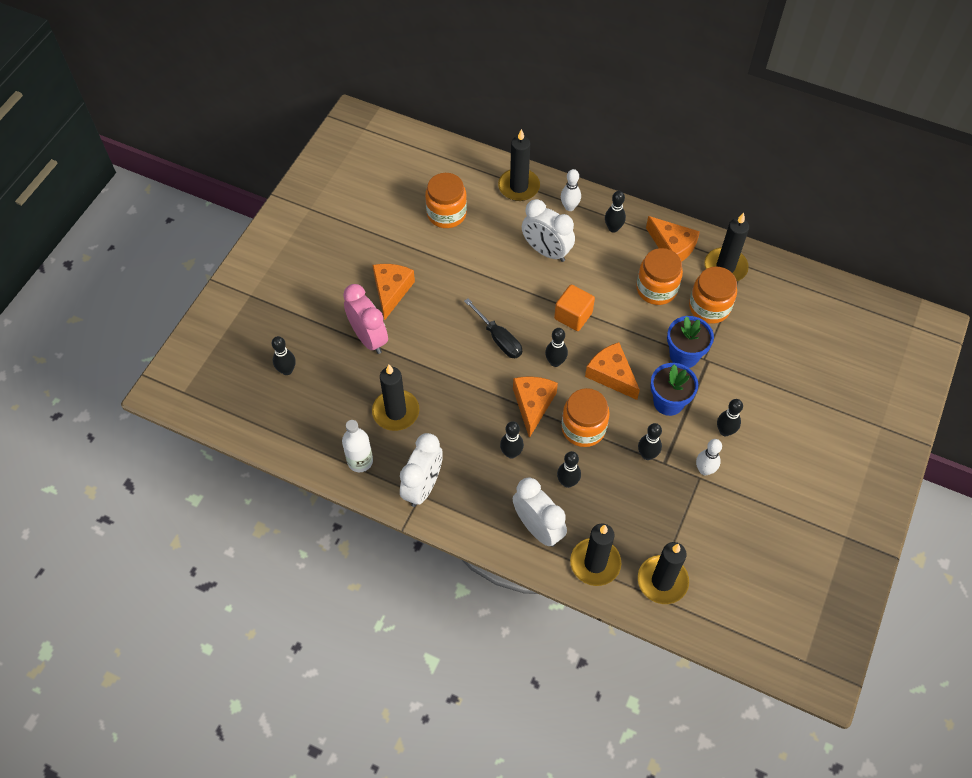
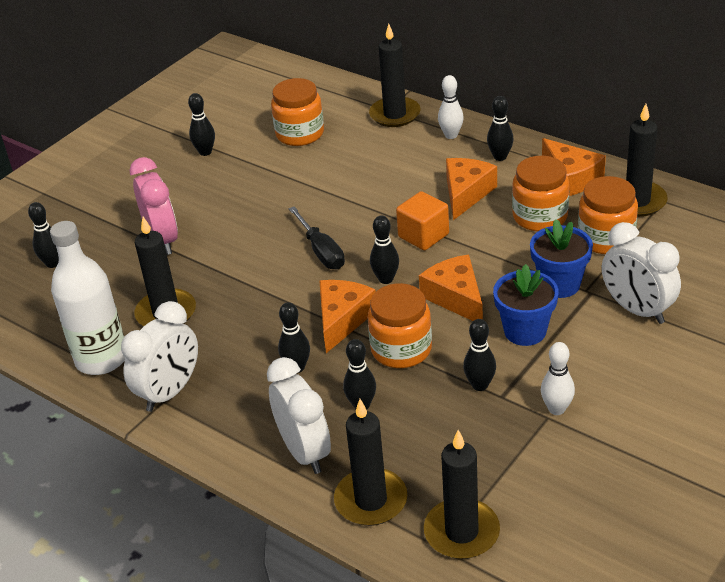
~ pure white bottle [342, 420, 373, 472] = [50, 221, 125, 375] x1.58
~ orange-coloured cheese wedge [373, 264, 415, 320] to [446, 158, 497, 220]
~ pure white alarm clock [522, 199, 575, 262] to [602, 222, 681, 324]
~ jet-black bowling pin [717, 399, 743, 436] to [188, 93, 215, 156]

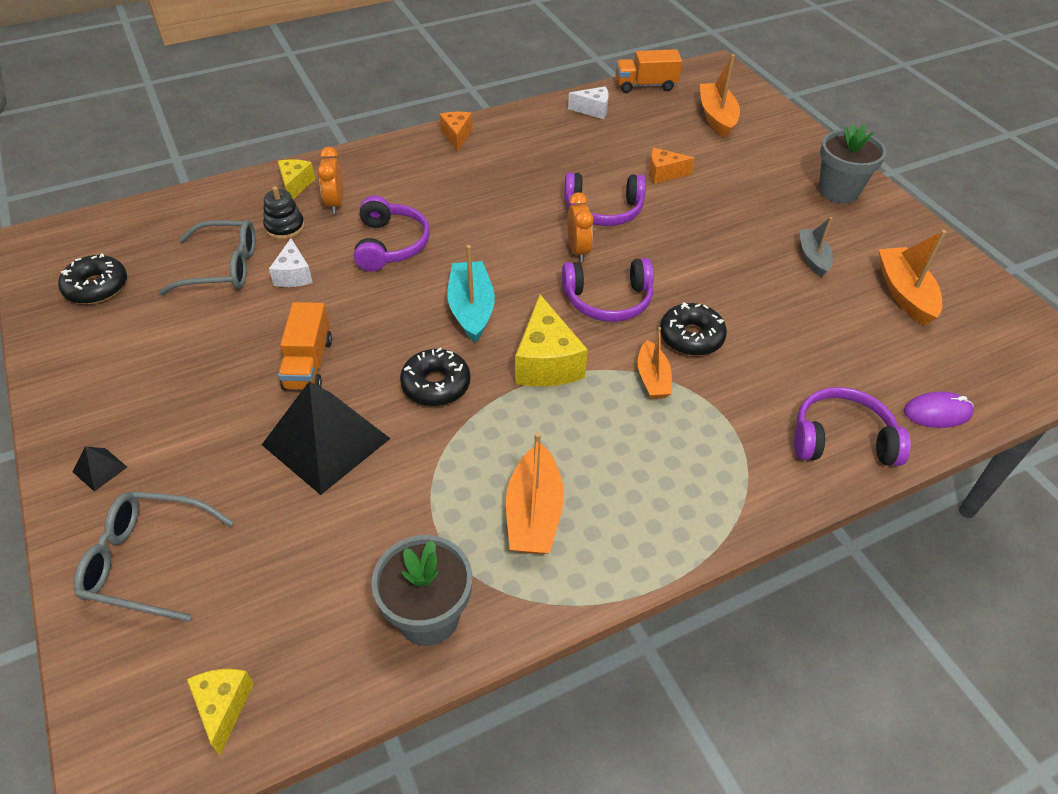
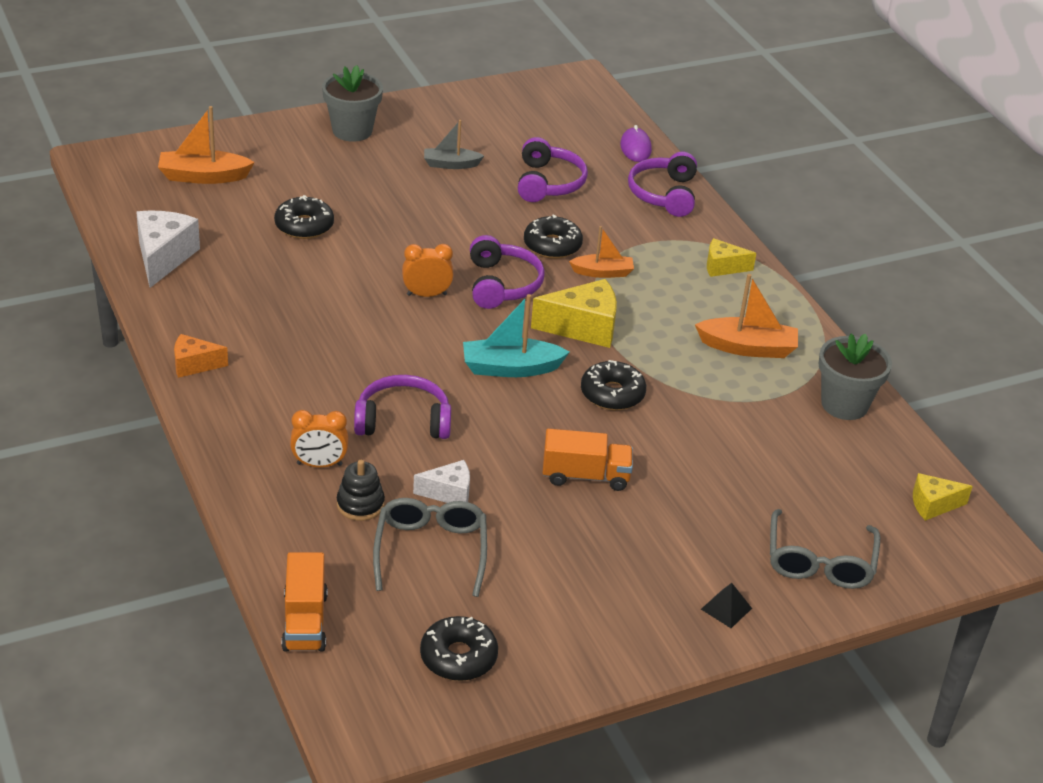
- jet-black pyramid shape [262, 381, 391, 495]
~ yellow cheese wedge [278, 159, 315, 199] to [707, 238, 756, 277]
~ purple over-ear headphones [564, 173, 646, 226] to [518, 137, 588, 202]
~ pure white cheese wedge [568, 86, 609, 119] = [136, 211, 200, 288] x1.67
~ orange-coloured lorry [616, 49, 682, 93] to [281, 552, 328, 652]
~ orange-coloured cheese wedge [649, 148, 695, 184] to jet-black doughnut [274, 195, 334, 239]
- orange-coloured toy boat [879, 230, 946, 326]

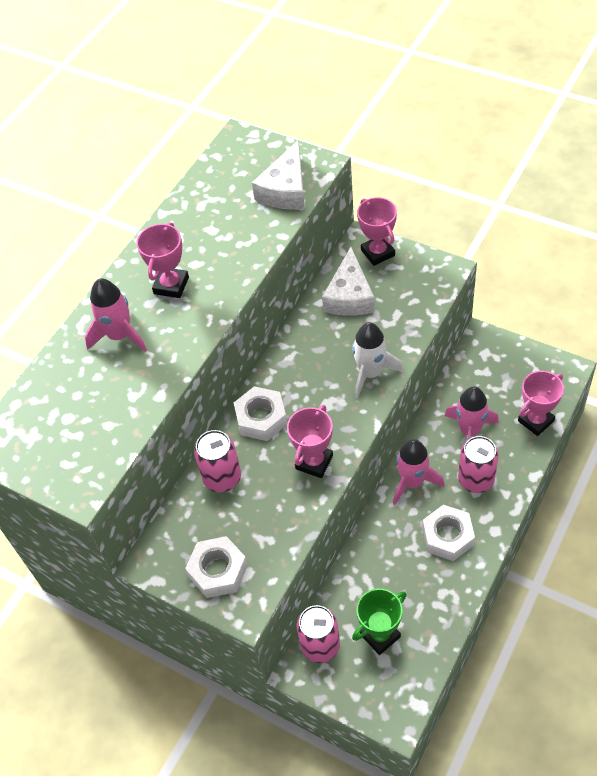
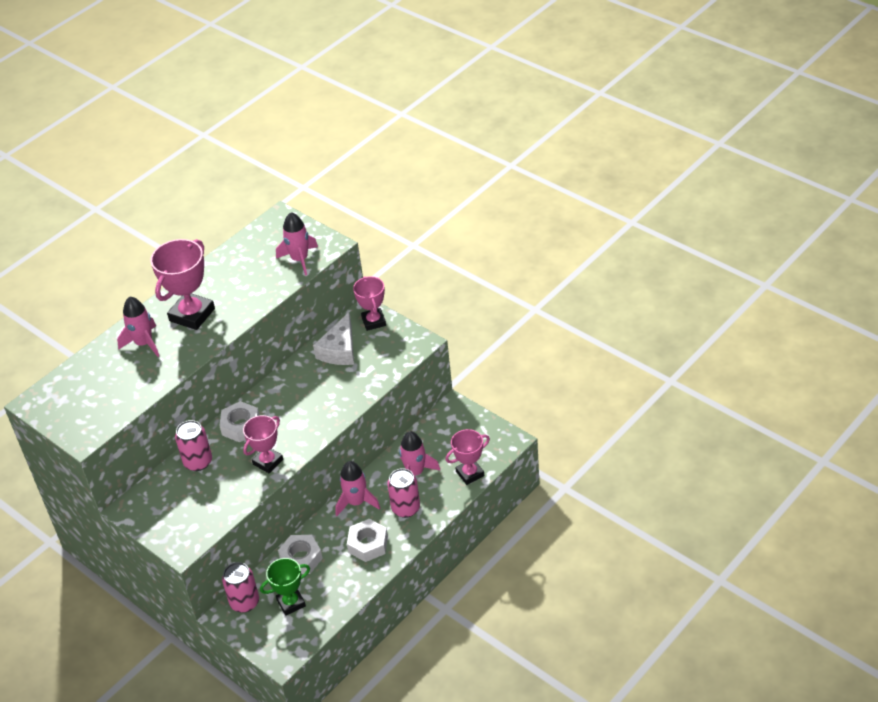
~ rose-pink award cup [136, 222, 189, 298] = [150, 239, 215, 330] x1.57
~ pure white nut [185, 536, 248, 598] to [278, 535, 323, 574]
~ pure white cheese wedge [252, 140, 305, 210] to rose-pink toy rocket [276, 212, 318, 276]
- pure white toy rocket [352, 322, 403, 398]

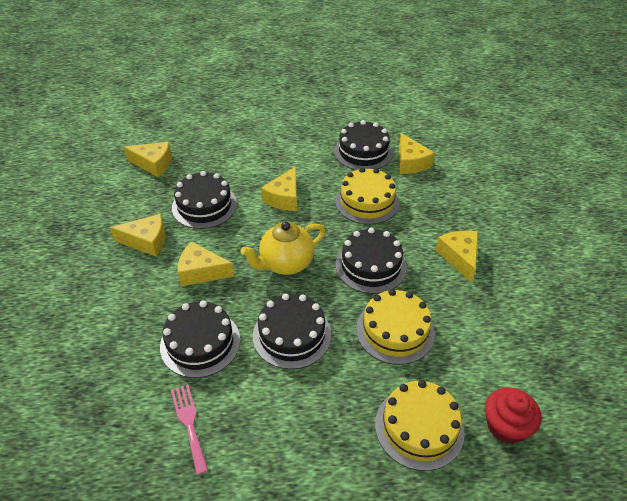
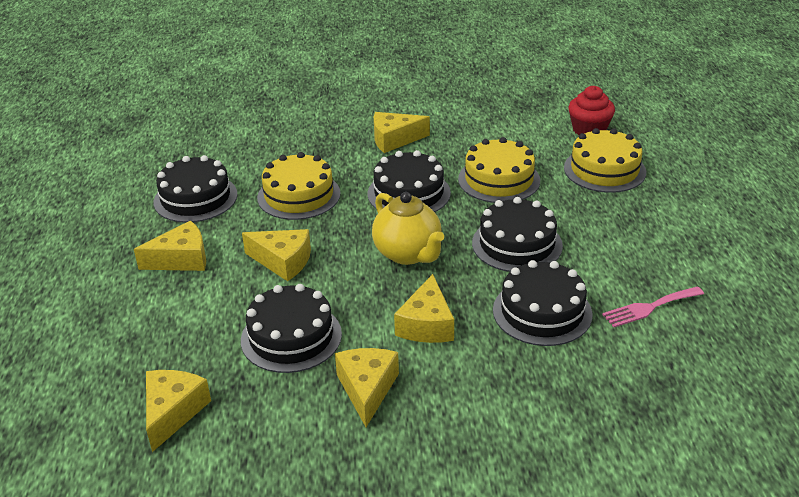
~ yellow cheese wedge [399, 133, 435, 174] to [134, 221, 206, 271]

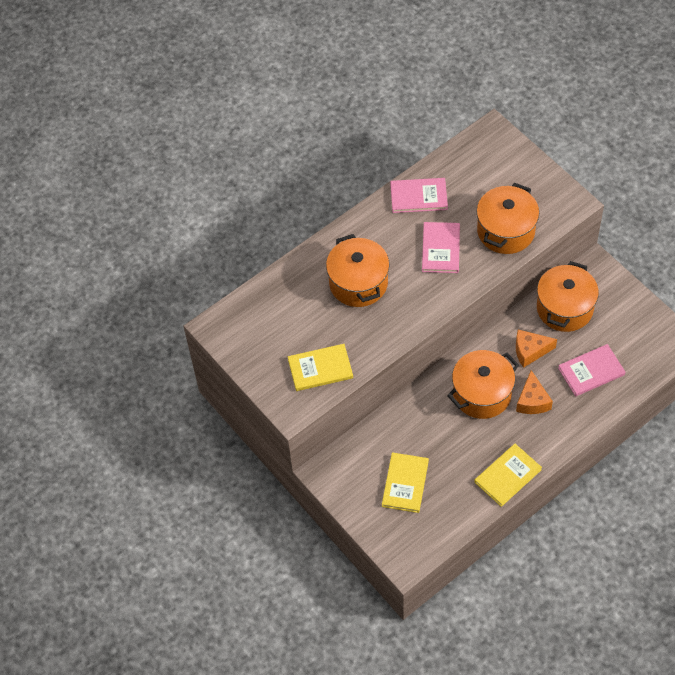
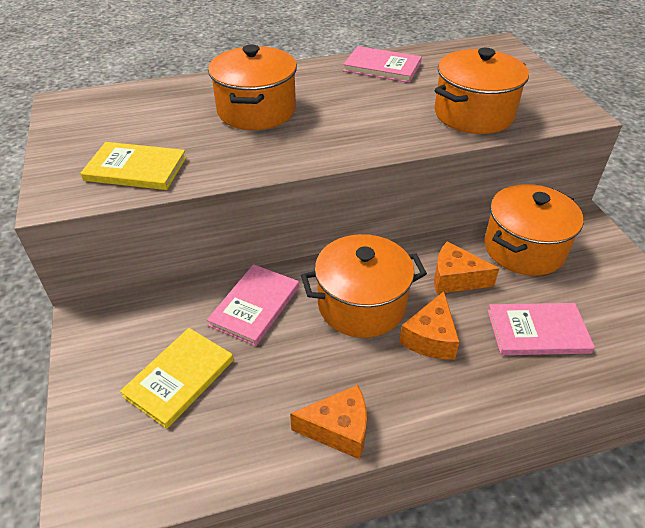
~ rose-pink hardcover [422, 222, 460, 273] to [207, 264, 299, 346]
~ yellow hardcover [474, 444, 542, 507] to orange-coloured cheese wedge [290, 385, 367, 460]

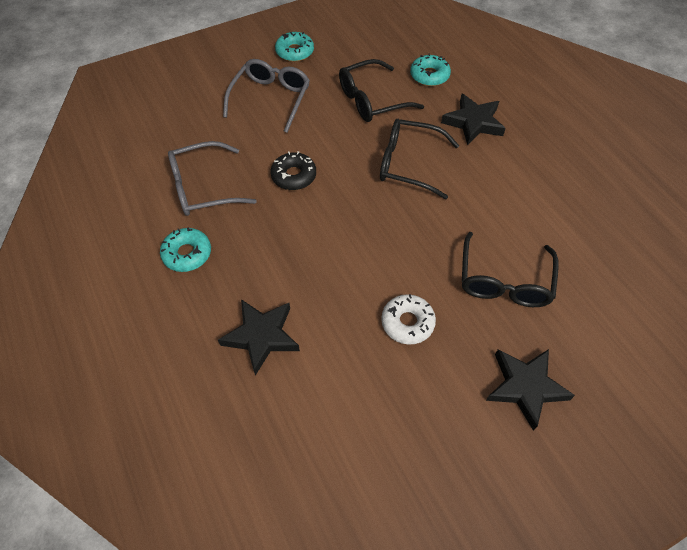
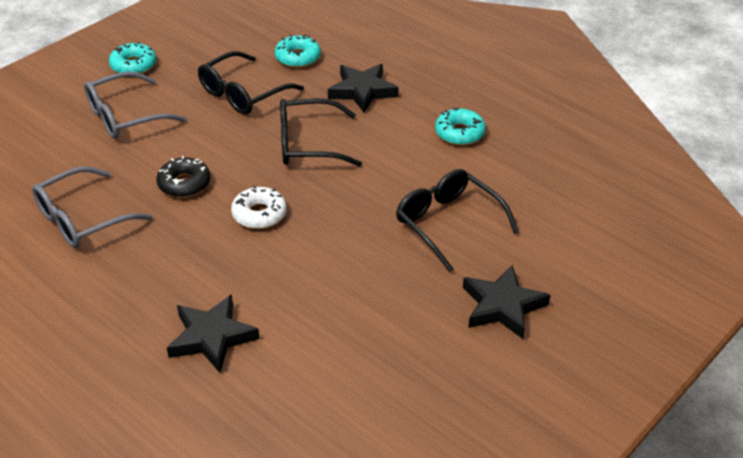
~ teal doughnut [160, 227, 211, 272] to [435, 107, 486, 145]
~ gray spectacles [223, 59, 310, 133] = [84, 71, 186, 139] 120 degrees counterclockwise
~ pure white doughnut [381, 294, 436, 345] to [231, 185, 287, 229]
~ jet-black spectacles [462, 232, 559, 307] = [396, 169, 519, 272] 150 degrees clockwise

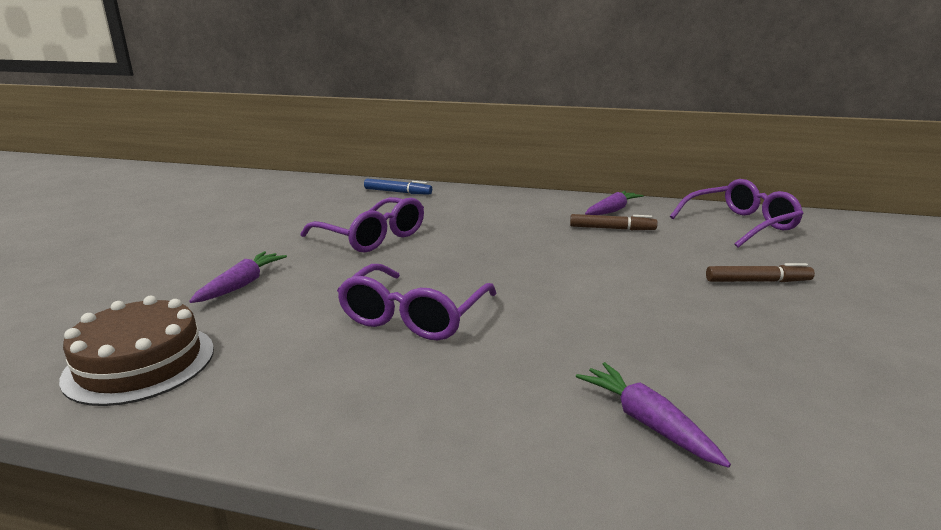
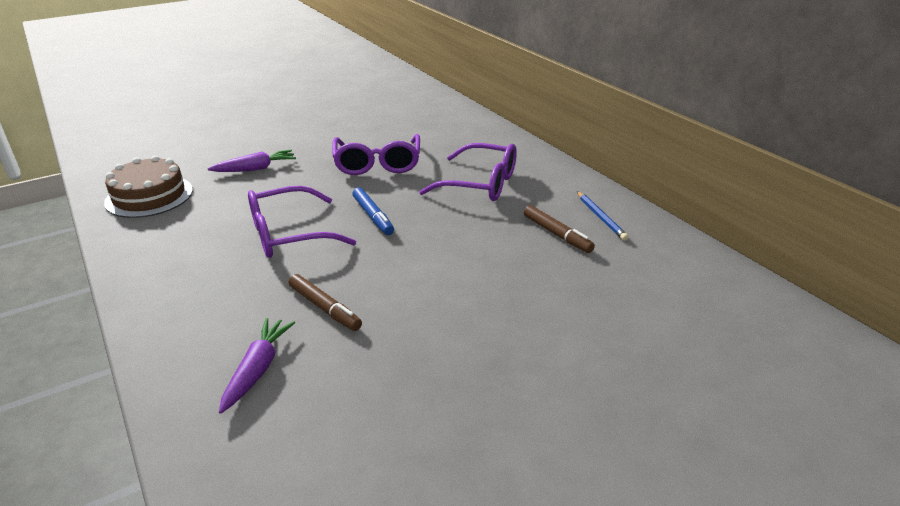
~ blue marker [364, 178, 432, 194] to [352, 187, 394, 235]
~ purple carrot [585, 191, 644, 215] to blue pencil [577, 191, 629, 241]
~ purple spectacles [670, 179, 803, 248] to [419, 143, 517, 201]
~ dark brown marker [706, 263, 815, 282] to [289, 274, 362, 331]

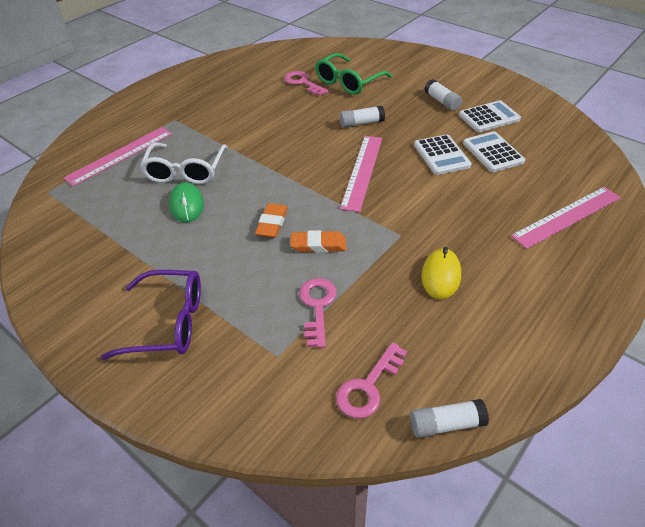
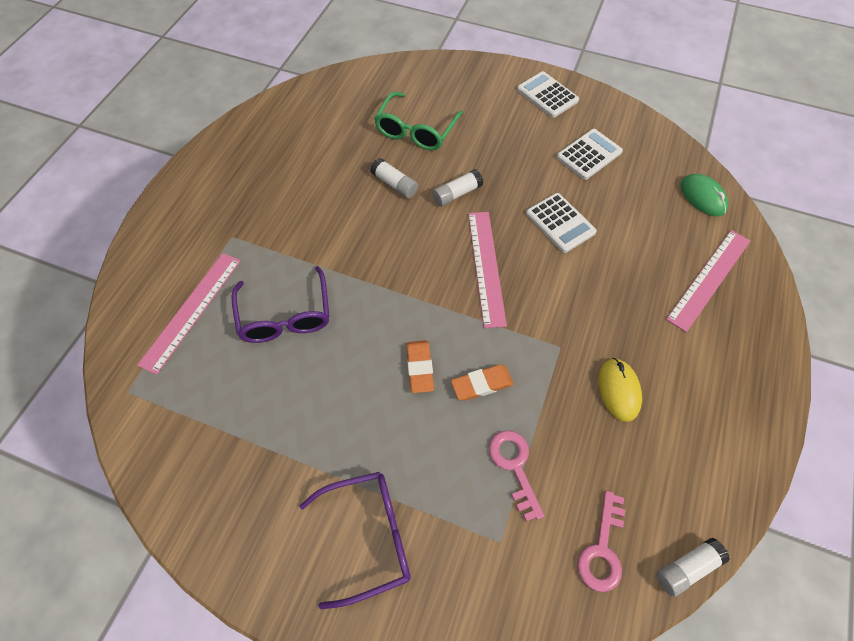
~ pure white spectacles [140, 143, 228, 184] to purple spectacles [231, 266, 329, 343]
~ green mouse [169, 182, 204, 223] to [681, 174, 729, 216]
- rose-pink door key [284, 71, 329, 96]
~ pure white stick of glue [425, 79, 462, 111] to [370, 158, 418, 198]
~ pure white pocket calculator [463, 131, 525, 172] to [517, 71, 579, 118]

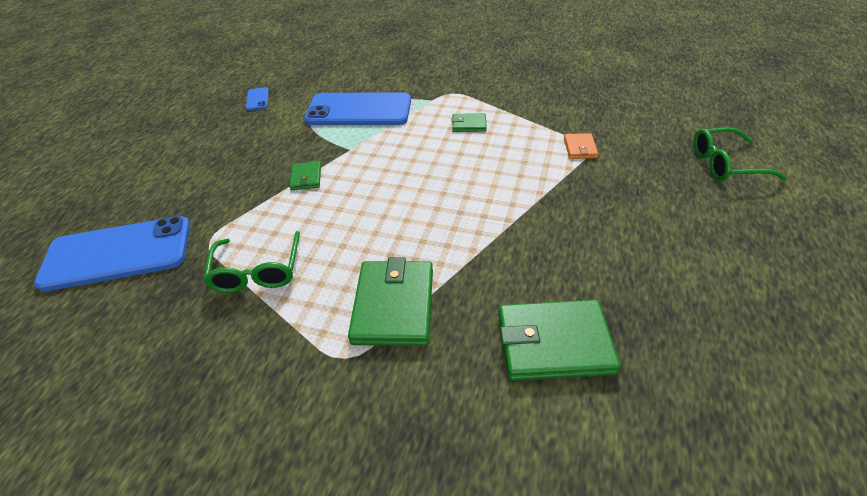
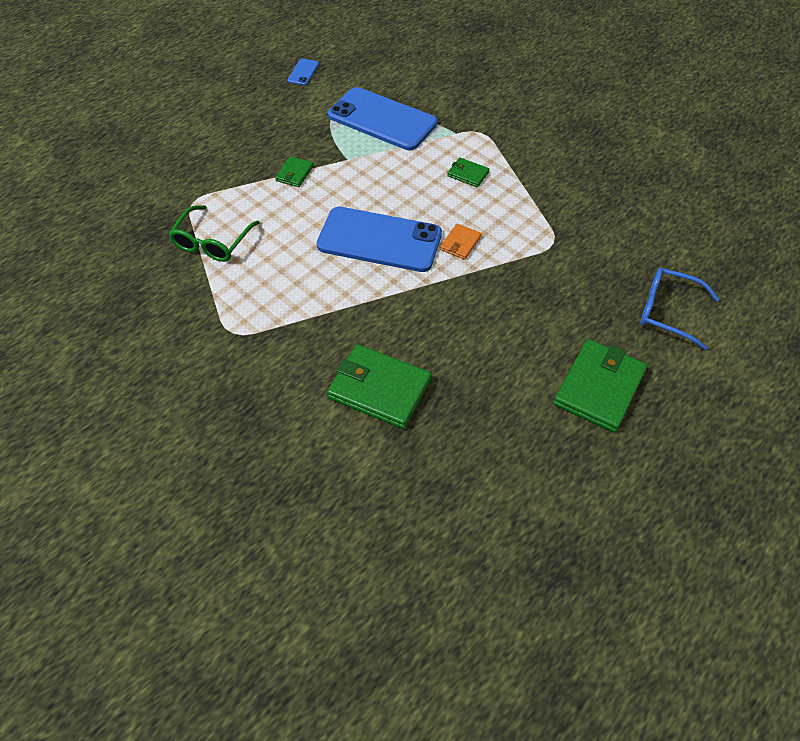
~ blue mobile phone [34, 216, 190, 292] to [316, 207, 442, 272]
~ green wallet [348, 257, 433, 346] to [554, 339, 647, 432]
~ orange-coloured wallet [564, 133, 598, 159] to [440, 224, 482, 260]
~ green spectacles [693, 127, 787, 181] to blue spectacles [640, 267, 719, 350]

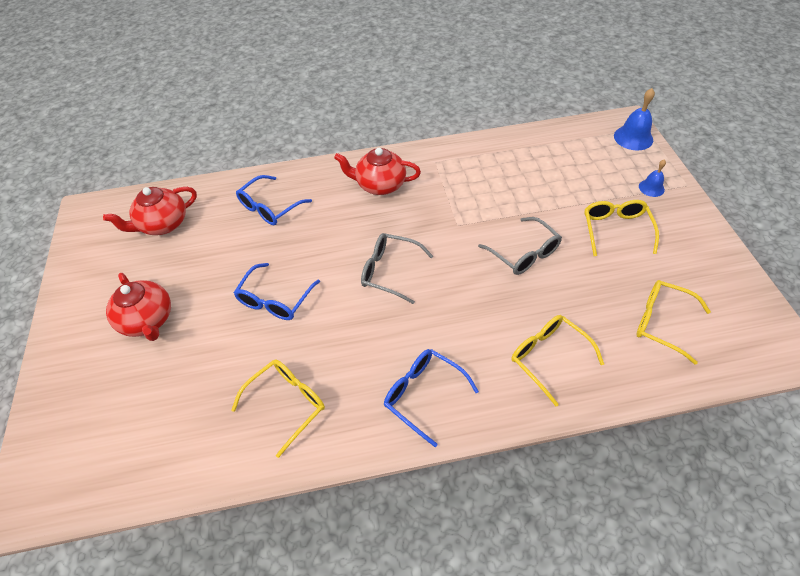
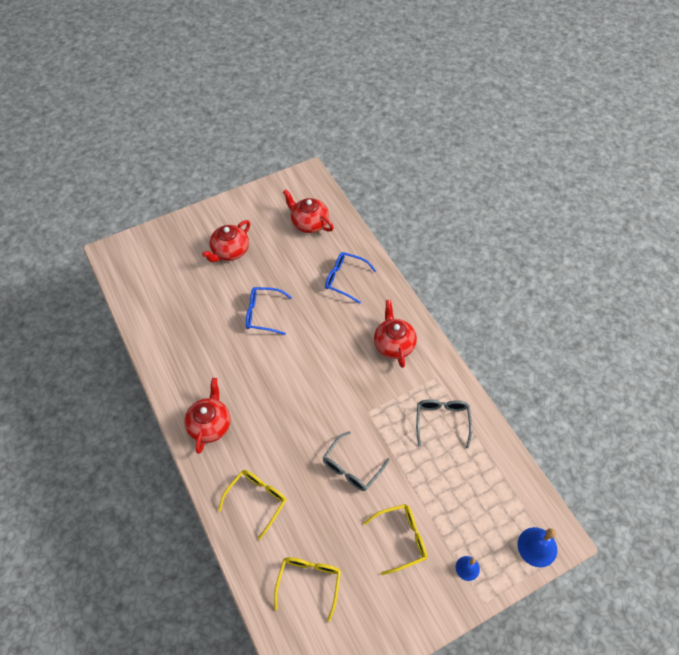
- yellow spectacles [231, 359, 325, 458]
~ gray spectacles [361, 233, 433, 304] to [416, 399, 472, 448]
~ blue spectacles [384, 349, 479, 447] to red teapot [184, 378, 231, 454]

